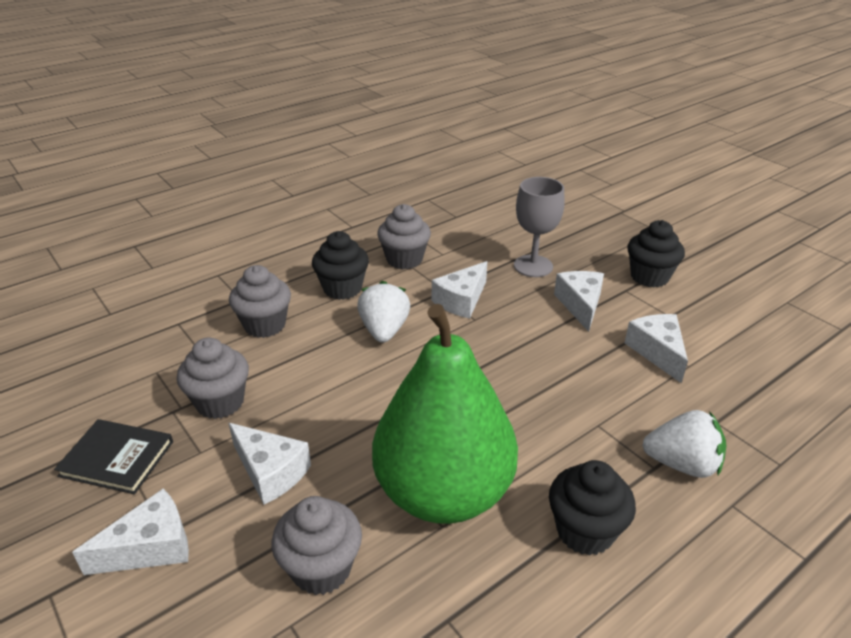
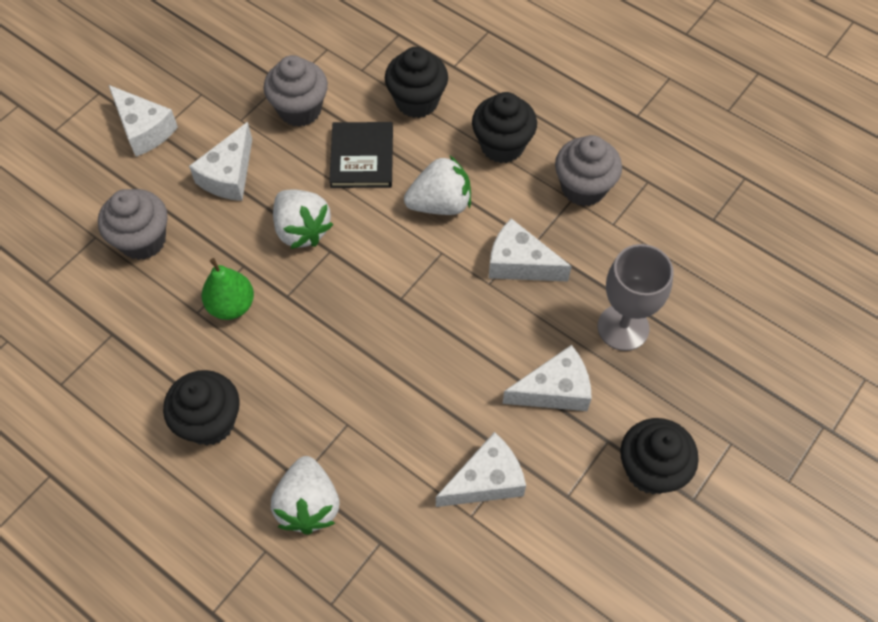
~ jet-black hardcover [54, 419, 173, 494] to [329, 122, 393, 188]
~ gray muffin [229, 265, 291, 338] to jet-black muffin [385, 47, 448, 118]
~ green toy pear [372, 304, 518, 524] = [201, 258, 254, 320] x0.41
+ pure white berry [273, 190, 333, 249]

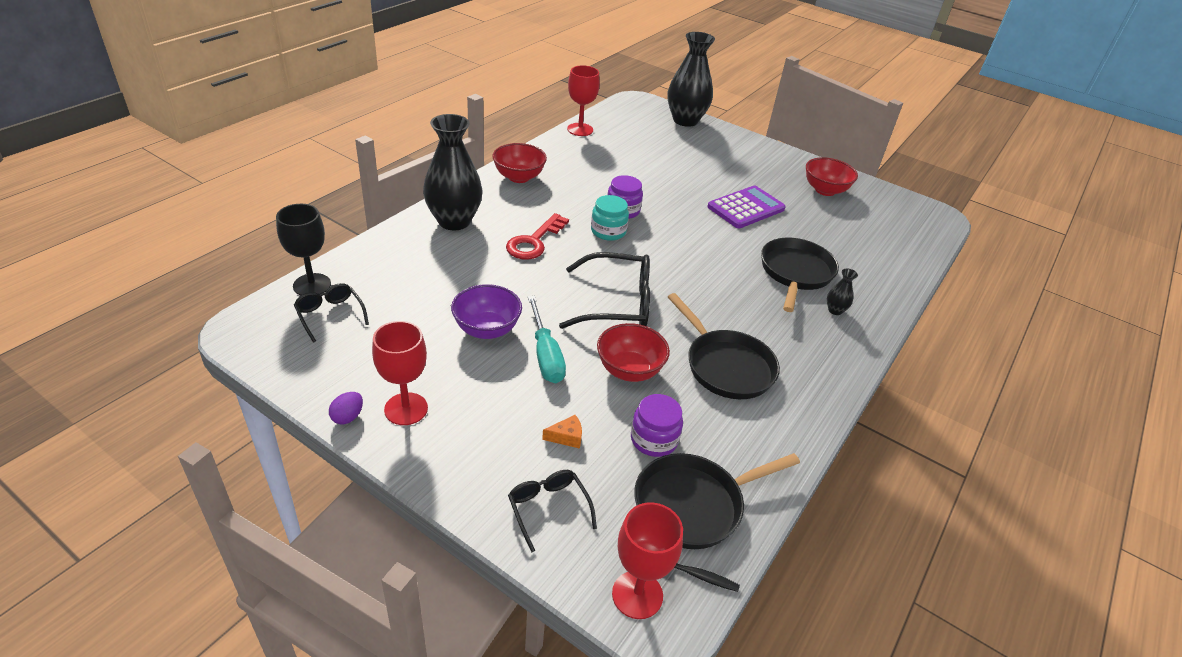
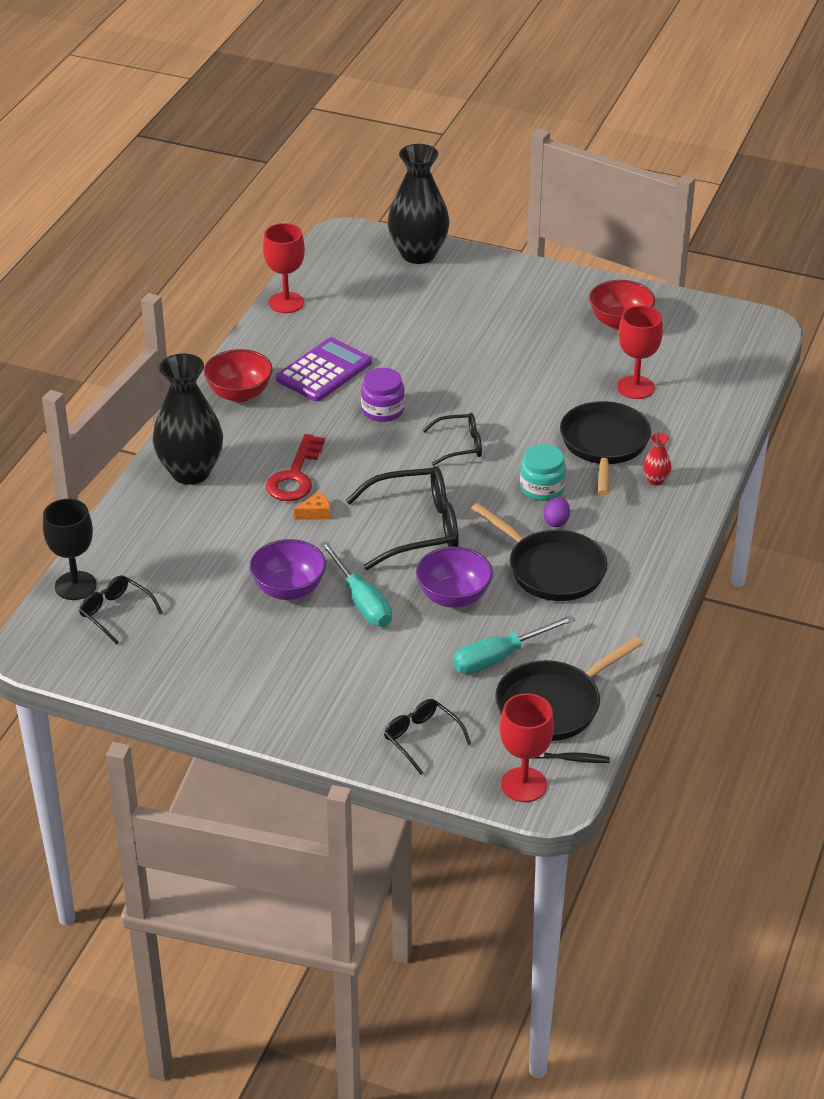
~ purple egg [329, 392, 363, 424] to [544, 497, 570, 527]
~ red goblet [372, 321, 428, 425] to [617, 305, 663, 399]
~ orange-coloured cheese wedge [542, 415, 582, 449] to [294, 492, 330, 520]
~ teal jar [591, 195, 629, 241] to [520, 444, 566, 501]
~ red bowl [597, 323, 670, 382] to purple bowl [416, 546, 493, 608]
~ purple jar [631, 394, 683, 457] to teal hand screwdriver [453, 615, 575, 674]
~ purple pocket calculator [707, 186, 786, 228] to [276, 337, 372, 402]
~ jet-black flower vase [827, 269, 858, 315] to red flower vase [643, 433, 672, 485]
+ jet-black spectacles [423, 413, 482, 466]

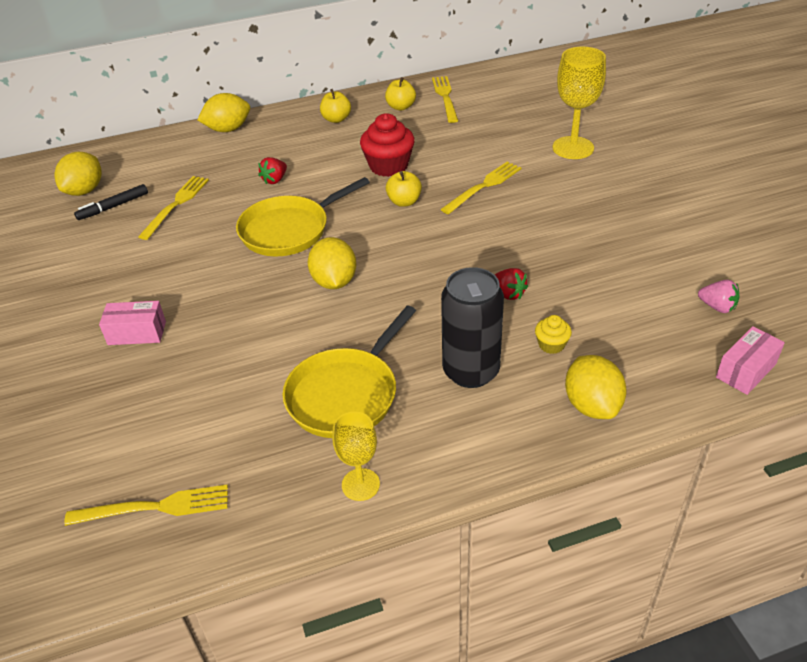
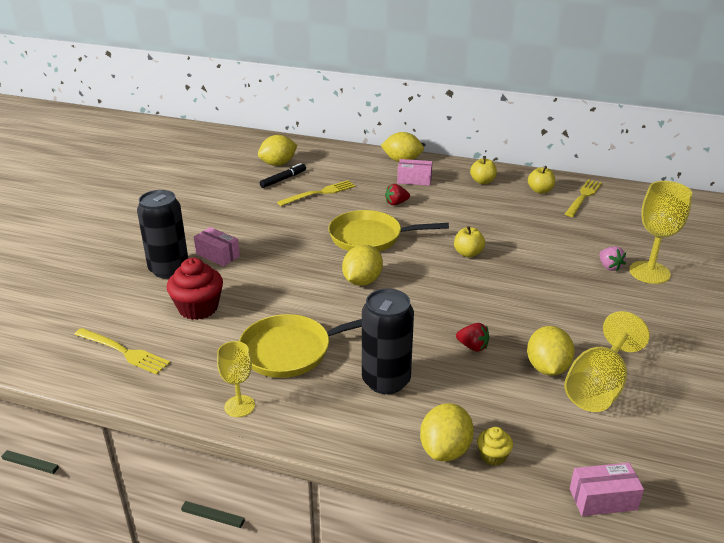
~ jet-black marker [74, 184, 148, 220] = [260, 163, 306, 188] 135 degrees clockwise
~ red muffin [360, 113, 415, 177] to [167, 258, 223, 320]
- yellow table fork [440, 162, 521, 214]
~ red berry [495, 268, 528, 300] = [456, 323, 489, 352] 60 degrees counterclockwise
~ yellow muffin [535, 315, 572, 354] to [477, 427, 513, 466]
~ rose-pink berry [698, 280, 739, 313] to [599, 246, 626, 271]
+ jet-black tin [137, 190, 188, 278]
+ rose-pink package [397, 159, 433, 186]
+ yellow lemon [527, 326, 575, 376]
+ yellow goblet [564, 311, 650, 412]

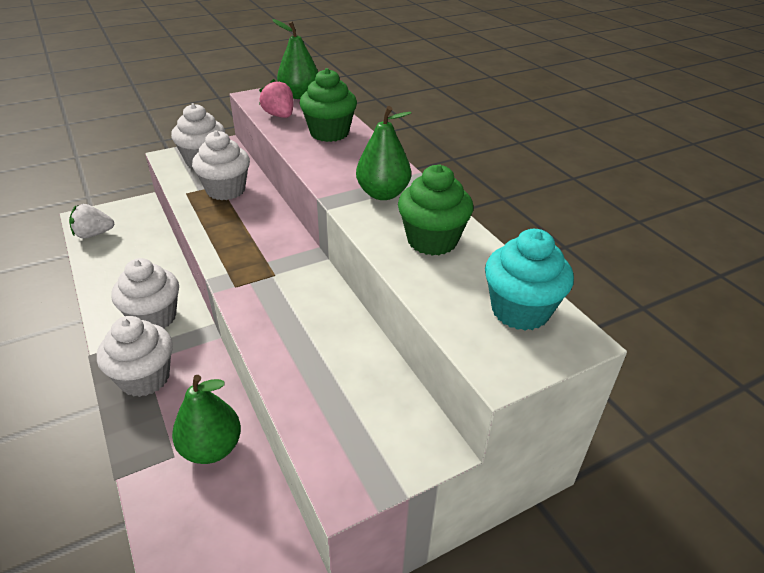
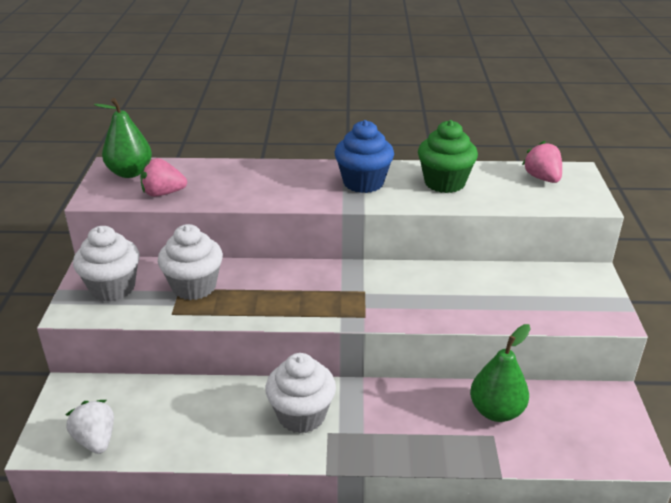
~ pure white berry [69, 204, 114, 238] = [66, 400, 114, 454] 135 degrees clockwise
- pure white muffin [97, 316, 173, 397]
- green muffin [299, 68, 357, 142]
~ green toy pear [356, 106, 411, 200] to blue muffin [335, 120, 394, 193]
~ teal muffin [485, 229, 574, 331] to rose-pink berry [522, 141, 562, 183]

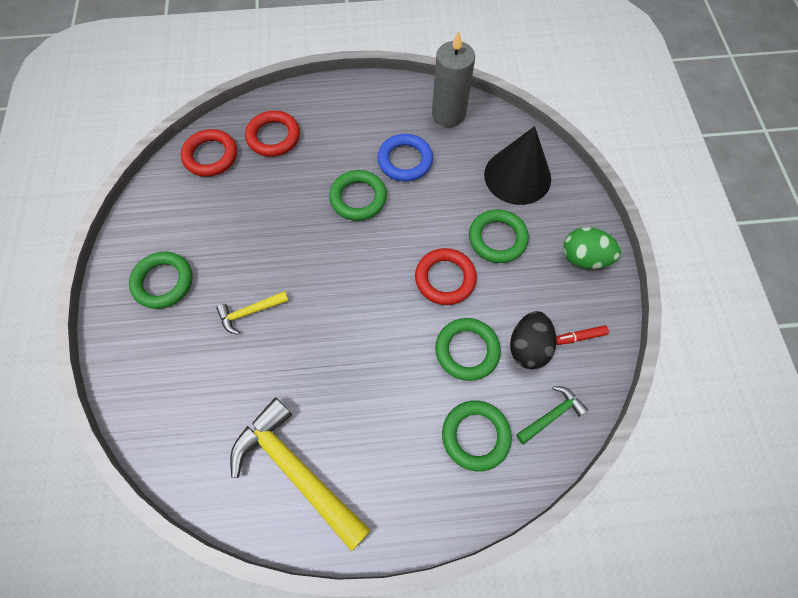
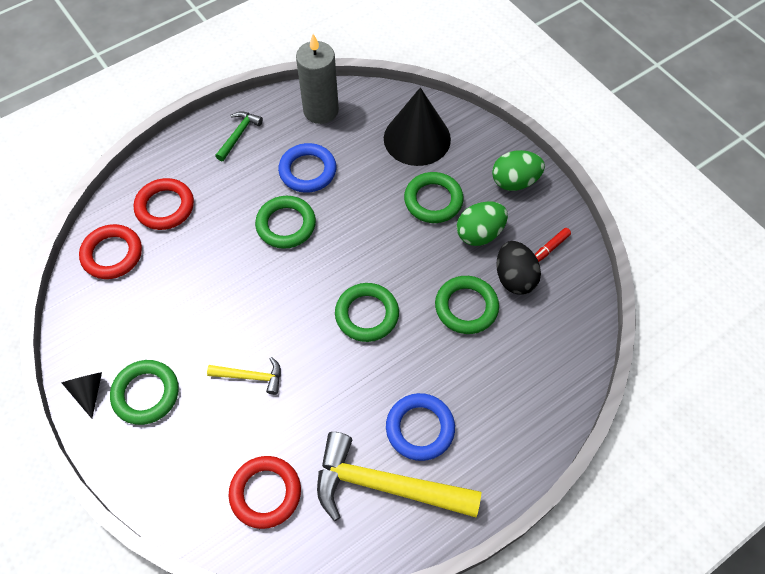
~ yellow hammer [216, 291, 289, 335] = [207, 357, 281, 395] 120 degrees counterclockwise
~ red torus [415, 248, 477, 305] to [229, 456, 301, 529]
~ green torus [442, 401, 512, 471] to [335, 283, 399, 342]
~ green hammer [516, 386, 588, 444] to [215, 111, 263, 161]
+ jet-black cone shape [62, 372, 102, 419]
+ blue torus [386, 393, 455, 461]
+ green egg [457, 201, 508, 246]

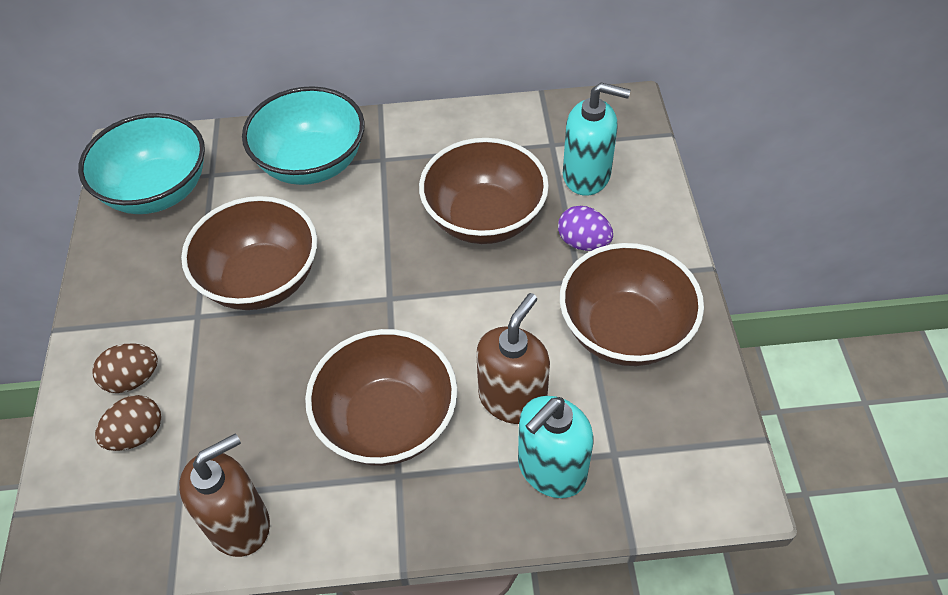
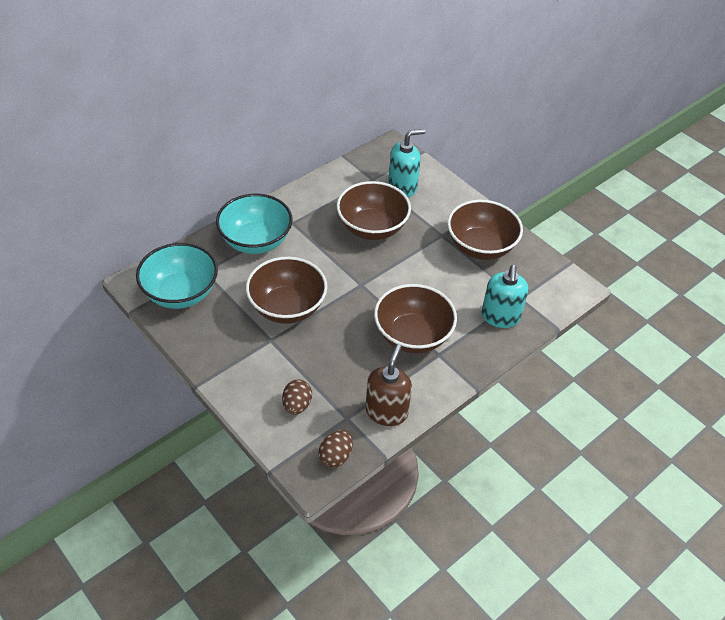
~ dark brown egg [93, 344, 158, 393] to [318, 430, 353, 468]
- dark brown soap pump [476, 293, 550, 424]
- purple egg [558, 206, 613, 251]

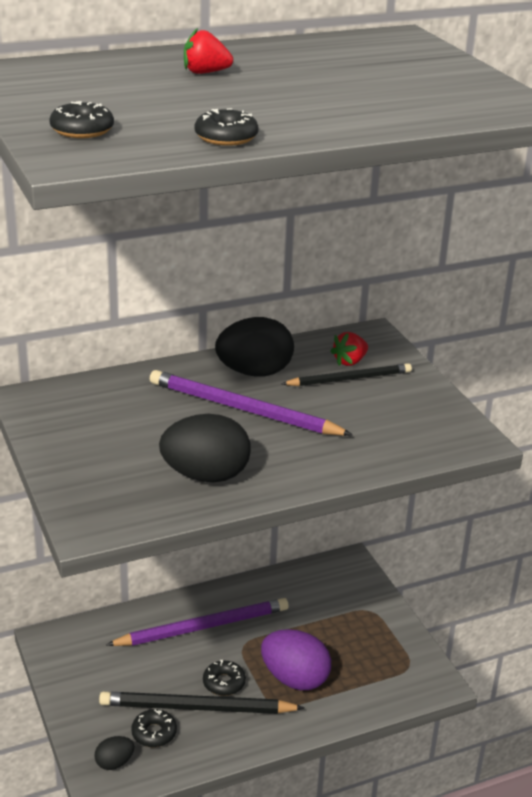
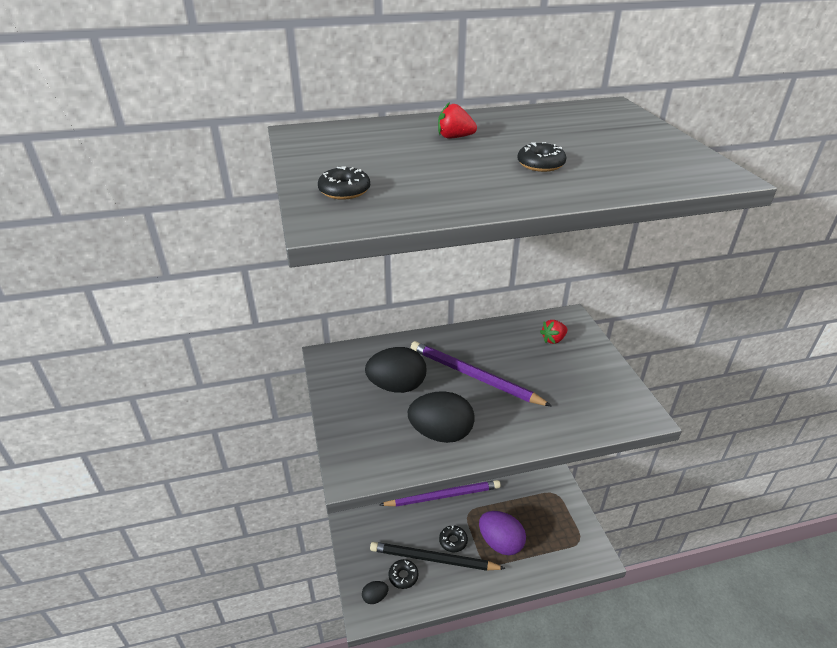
~ jet-black doughnut [195, 108, 259, 146] to [517, 142, 567, 172]
~ jet-black egg [215, 317, 294, 377] to [365, 347, 426, 393]
- jet-black pencil [282, 363, 412, 386]

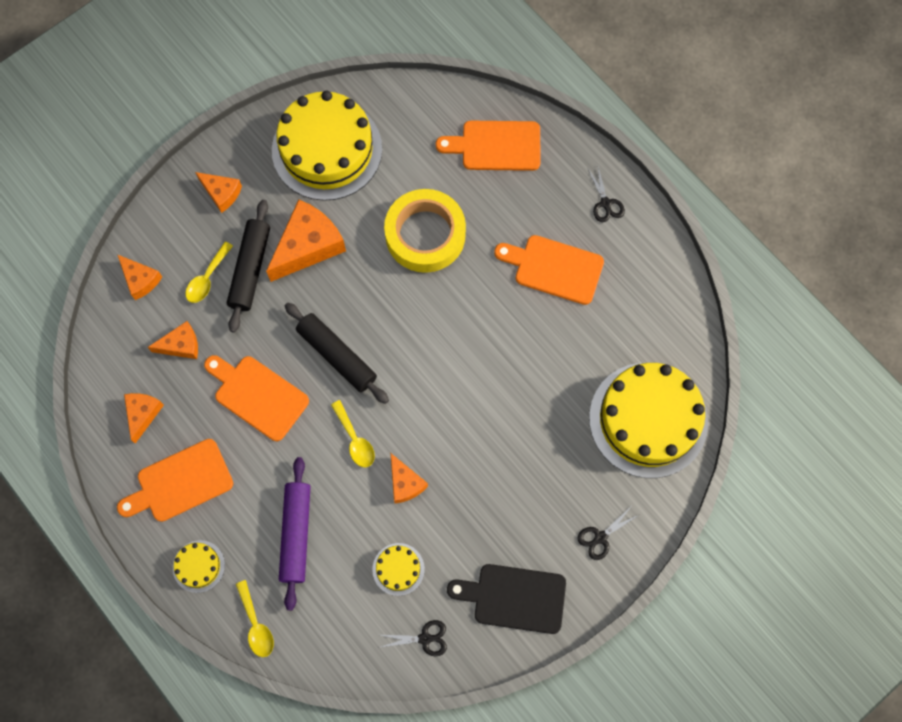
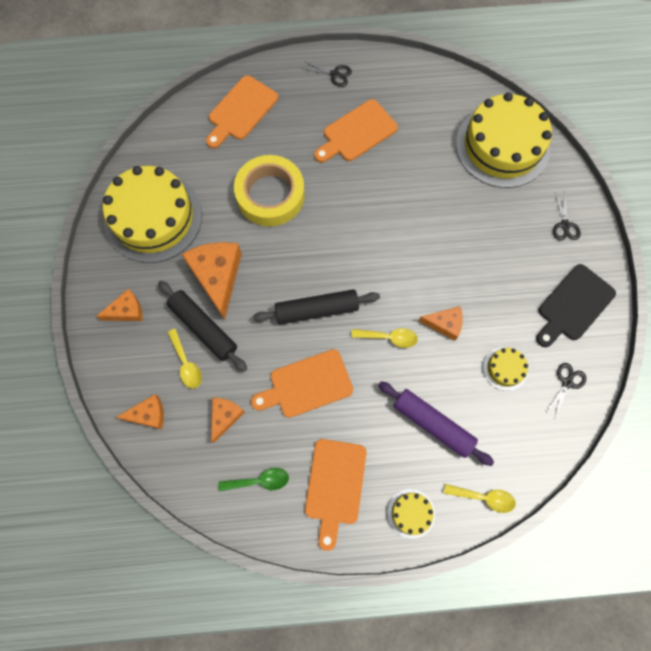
~ orange-coloured cheese wedge [124, 393, 164, 444] to green tablespoon [219, 468, 289, 491]

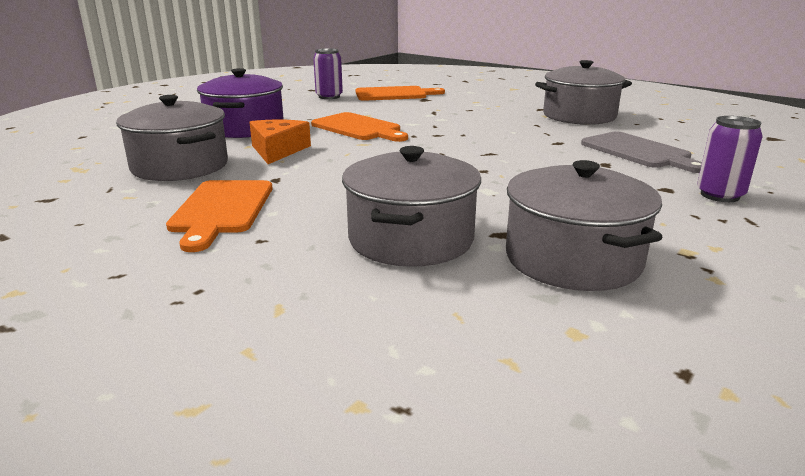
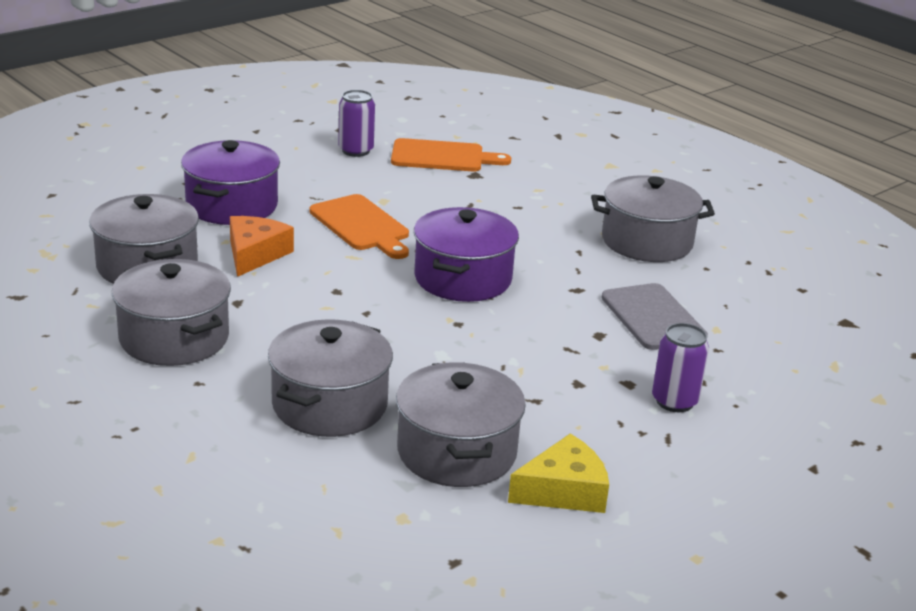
~ orange-coloured chopping board [166, 180, 273, 252] to gray stockpot [112, 259, 231, 366]
+ purple stockpot [414, 207, 519, 302]
+ yellow cheese wedge [508, 434, 609, 513]

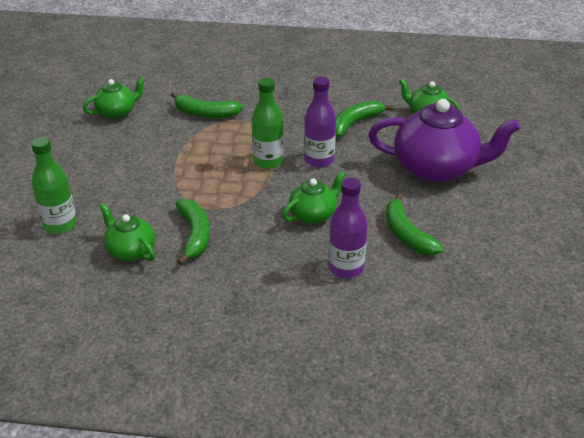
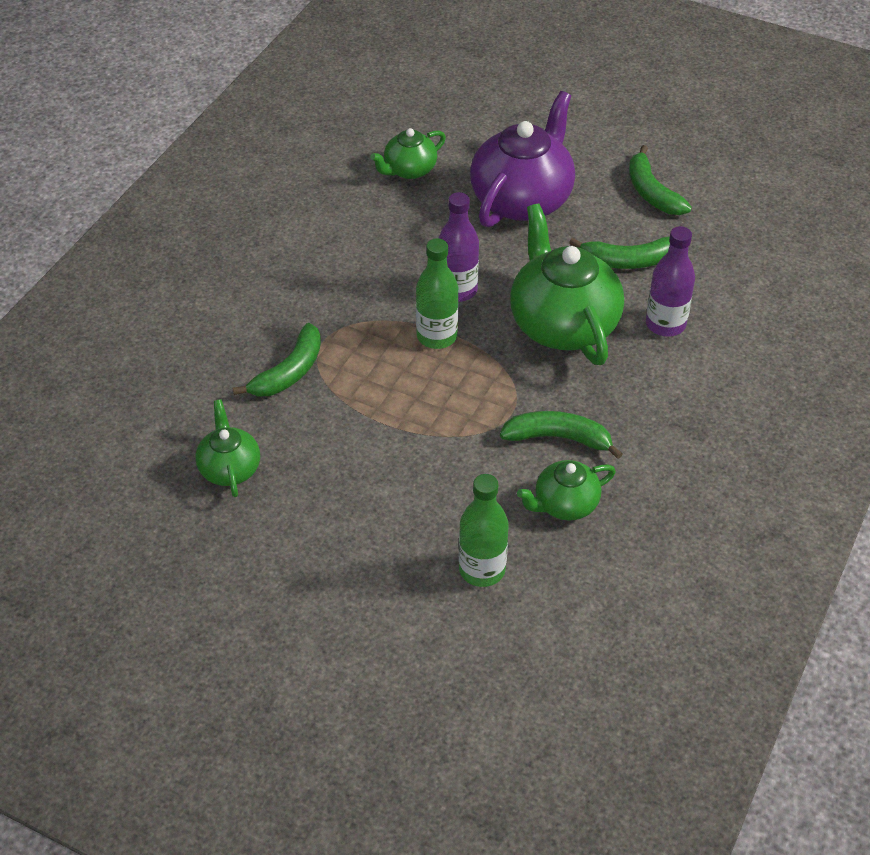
~ green teapot [282, 171, 346, 224] = [510, 204, 624, 365] x1.90
~ green banana [336, 101, 394, 138] to [629, 145, 692, 215]

